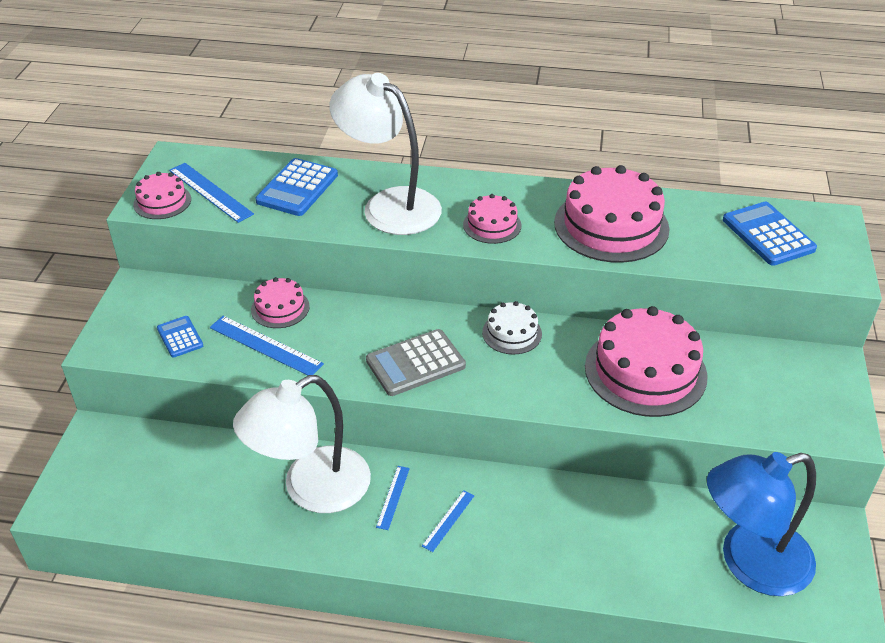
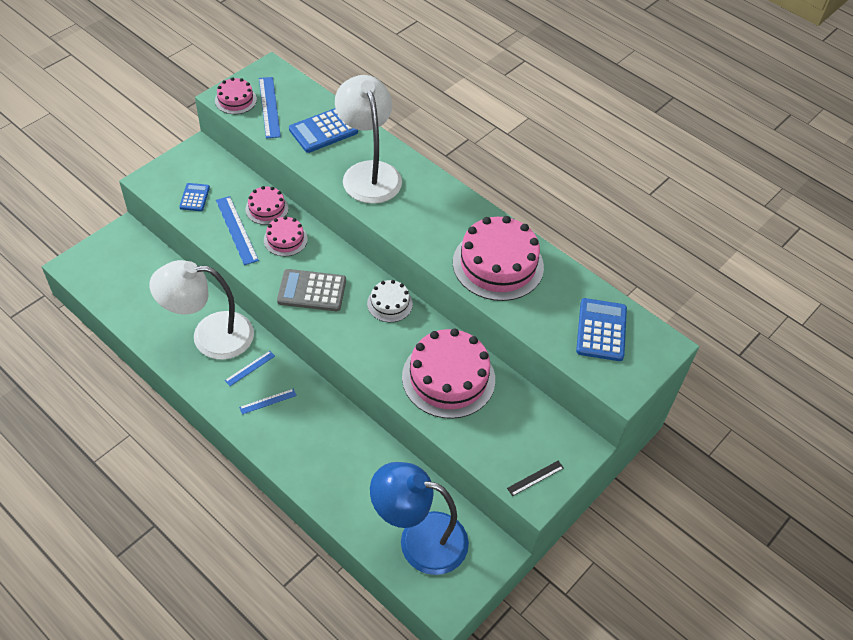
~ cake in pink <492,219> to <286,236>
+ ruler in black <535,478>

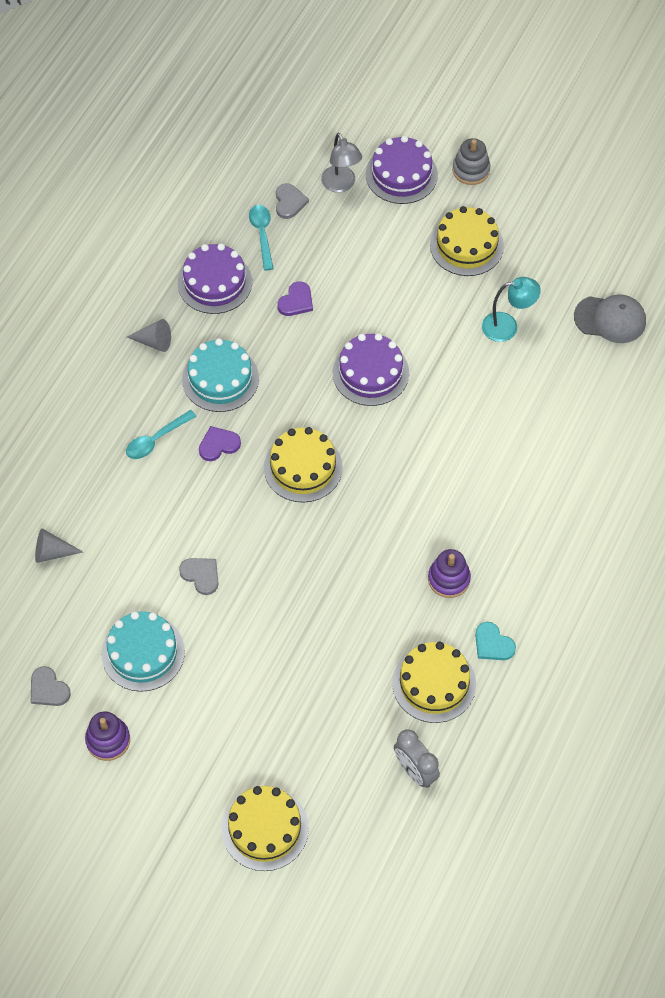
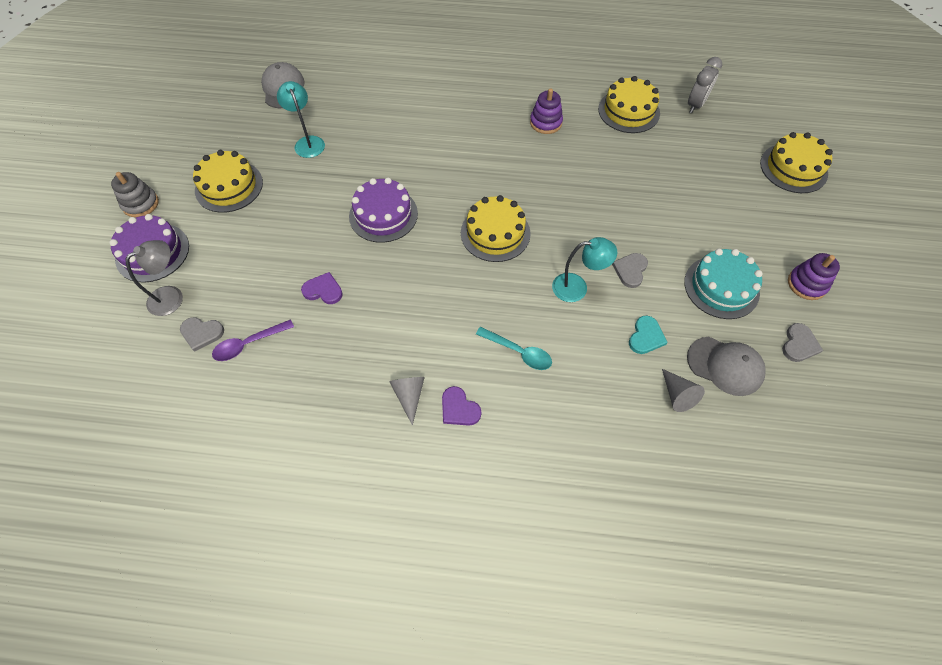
~ heart in grey <292,201> = <202,334> 150 degrees counterclockwise
~ spoon in turquoise <261,238> to spoon in purple <253,340>
- cake in purple <215,279>
- cake in turquoise <220,375>
~ heart in purple <220,443> to <461,406>
~ heart in turquoise <495,641> to <648,334>
+ lamp in turquoise <584,269>
+ cap in grey <726,366>

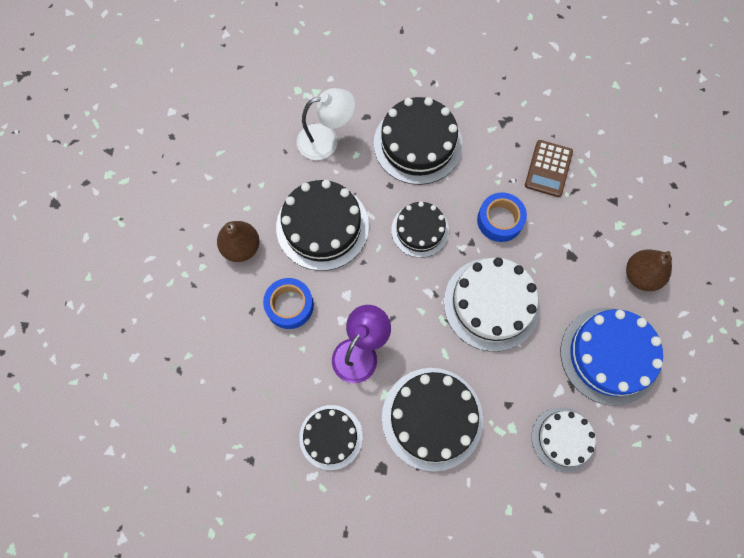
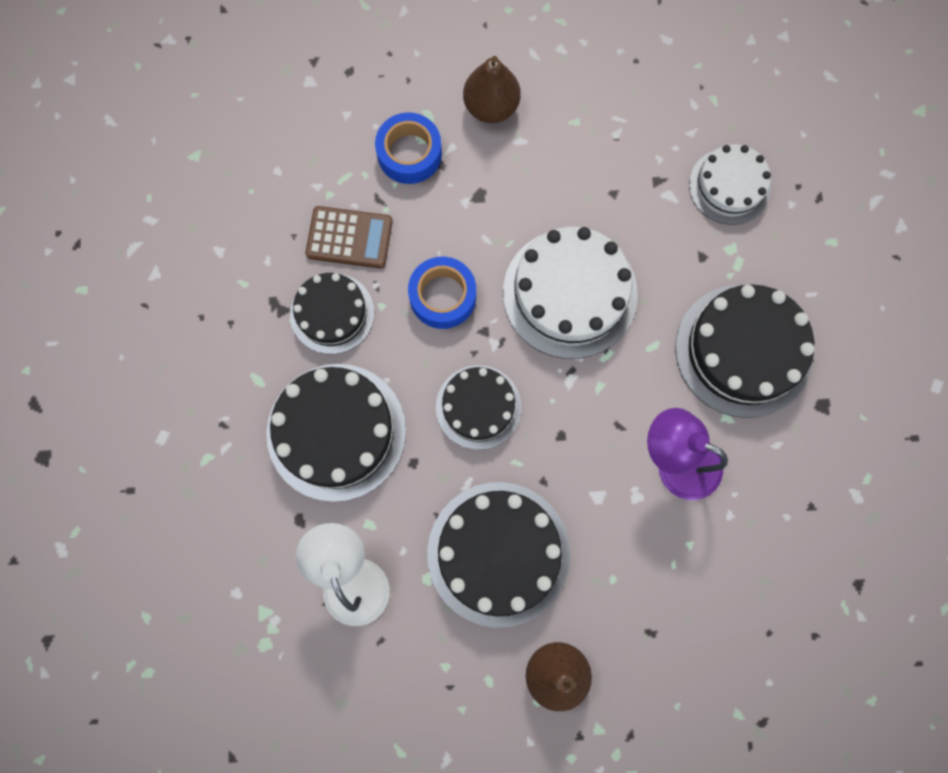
~ tape in blue <288,303> to <408,148>
- cake in blue <612,357>
~ cake in black <331,437> to <332,313>

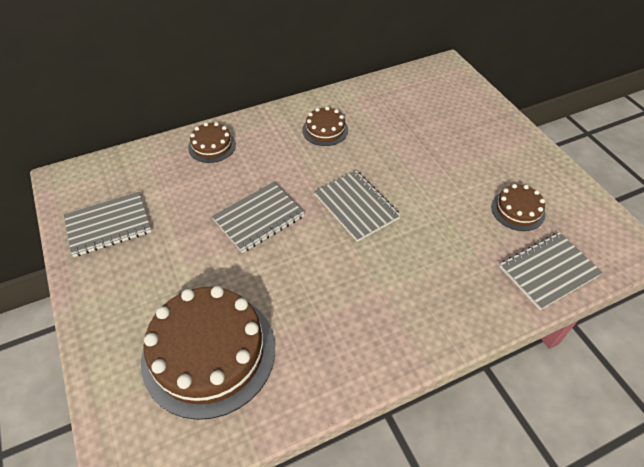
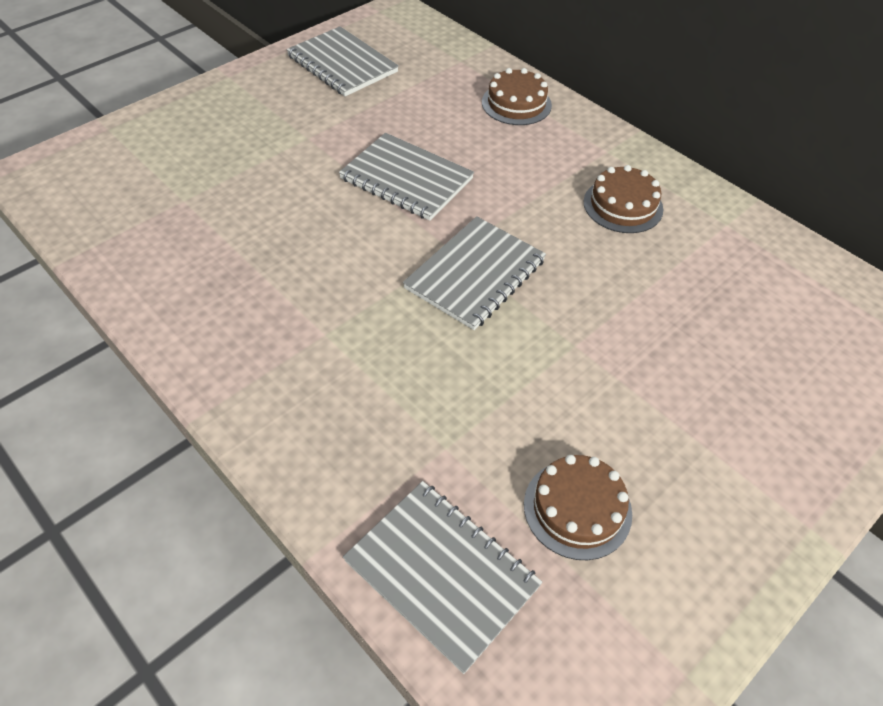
- cake in brown <208,353>

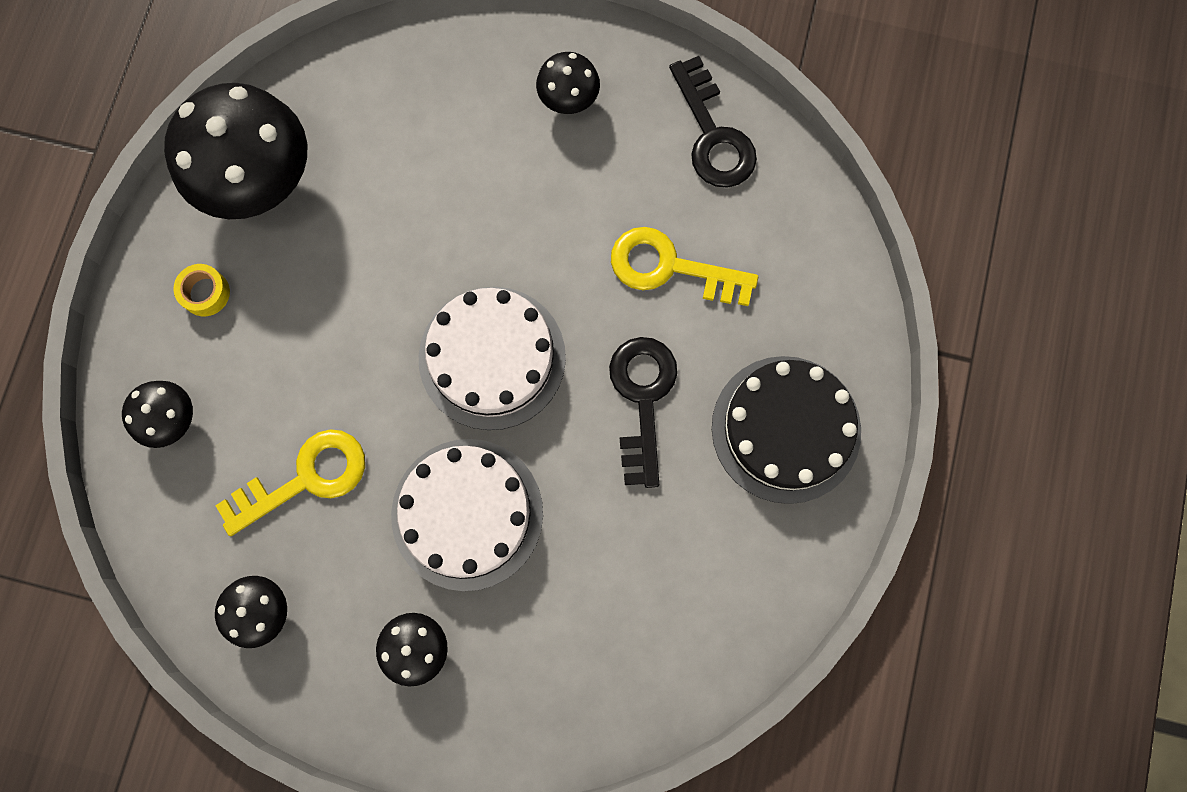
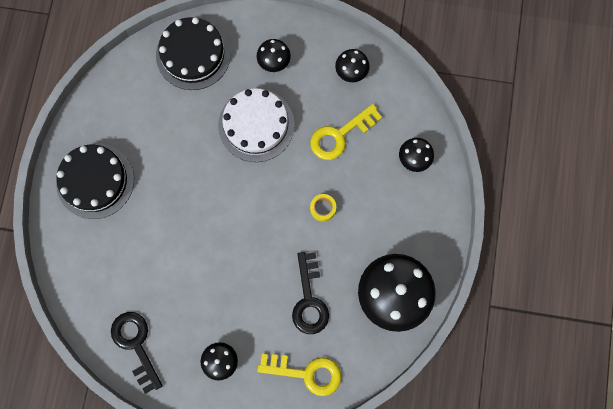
~ key in yellow <684,266> to <299,375>
~ tape in yellow <201,290> to <323,208>
- cake in white <492,358>
~ key in black <643,412> to <310,293>
+ cake in black <193,53>

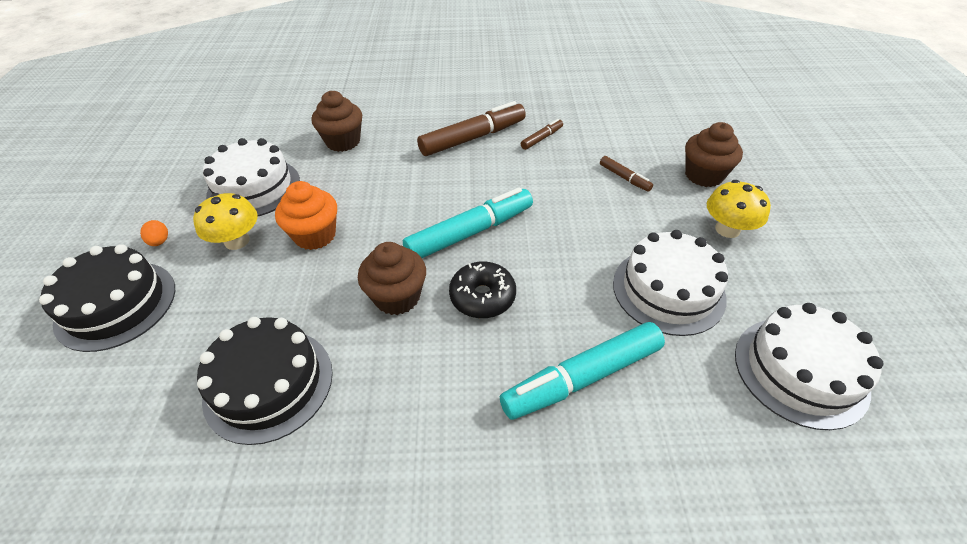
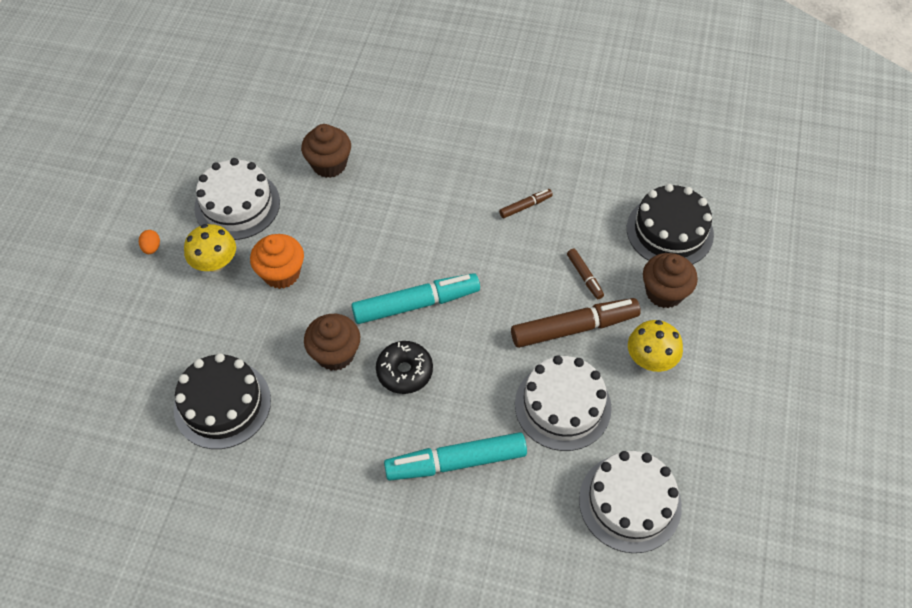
~ marker in brown <471,128> to <576,323>
~ cake in black <107,298> to <670,224>

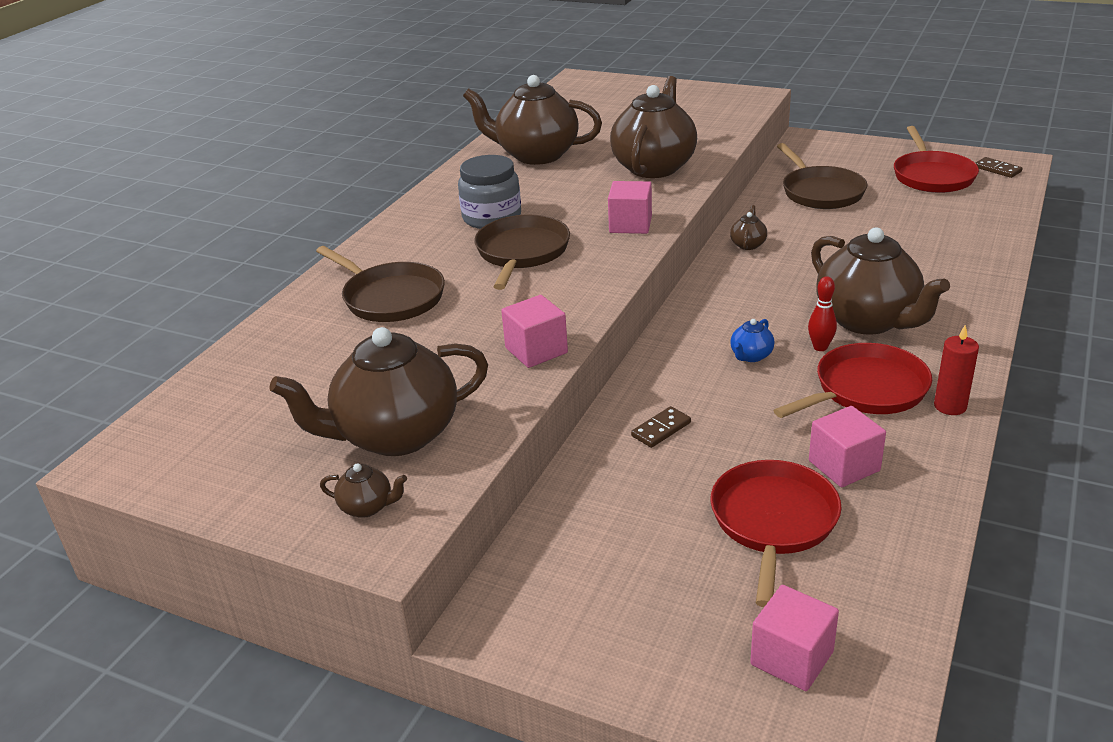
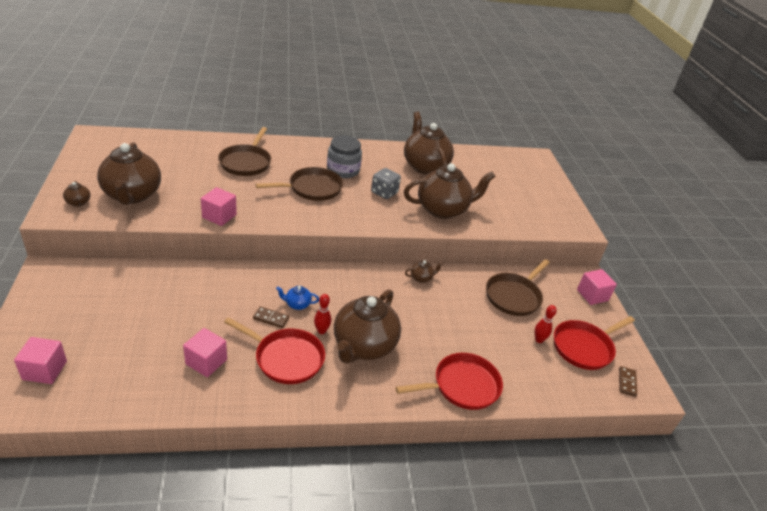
~ cube in pink <630,207> to <597,287>
- candle in red <956,370>
~ teapot in brown <378,391> = <129,173> 135 degrees counterclockwise
~ domino in brown <661,427> to <271,317>
~ pan in red <776,533> to <449,381>
+ dice in grey <386,183>
+ bowling pin in red <546,324>

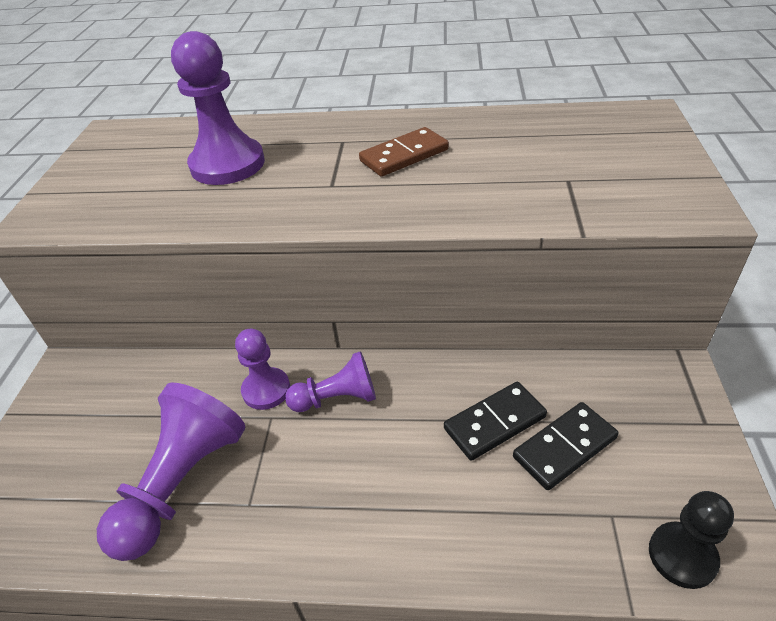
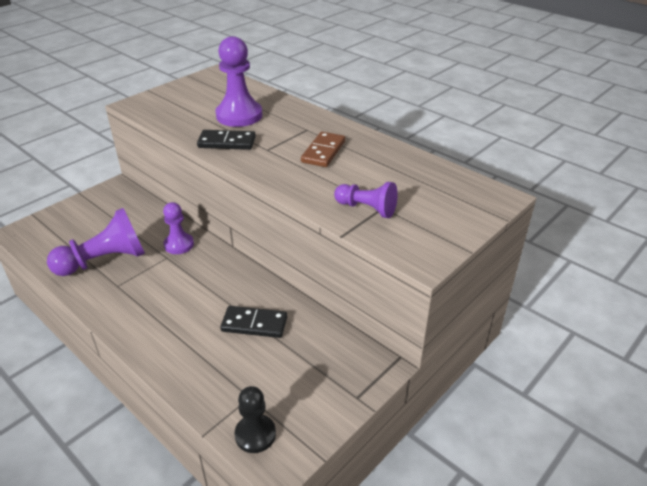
~ domino in brown <404,152> = <323,149> 75 degrees counterclockwise
~ pawn in purple <330,381> to <366,200>
~ domino in black <565,446> to <226,140>

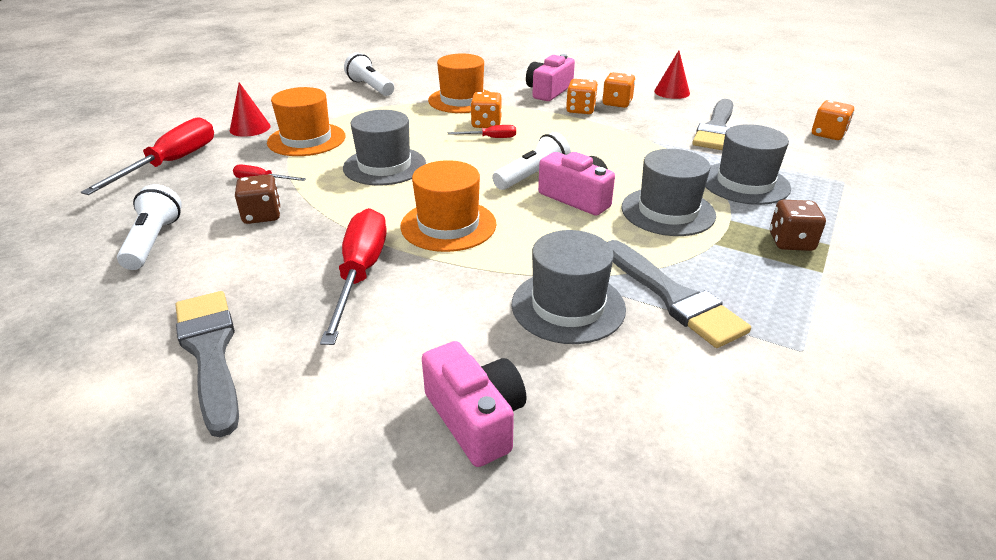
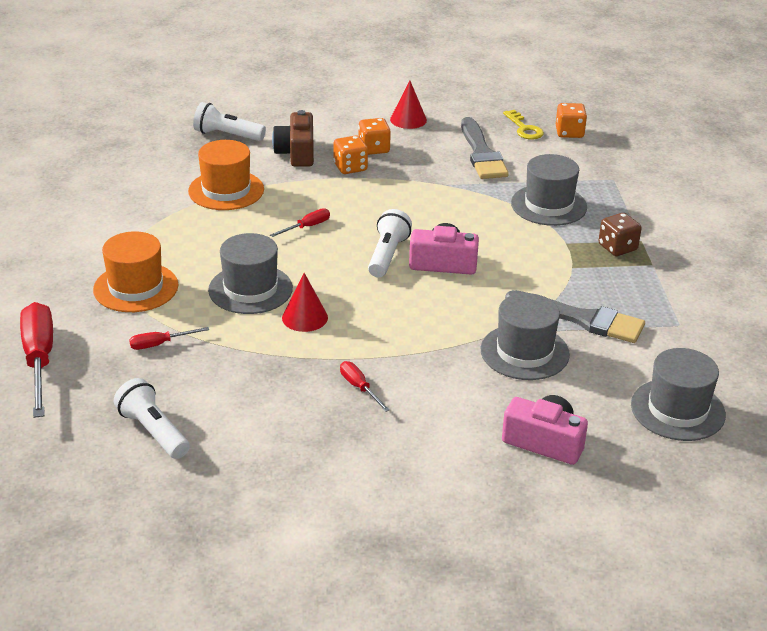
~ flashlight in white <369,74> to <229,121>
~ camera in pink <550,77> to camera in brown <293,138>
~ cone in red <250,109> to <305,302>
- dice in orange <486,110>
~ hat in grey <669,192> to <678,394>
- hat in orange <448,206>
- dice in brown <258,199>
~ screwdriver in red <353,276> = <365,386> x0.48
- brush in grey <207,364>
+ key in yellow <523,125>

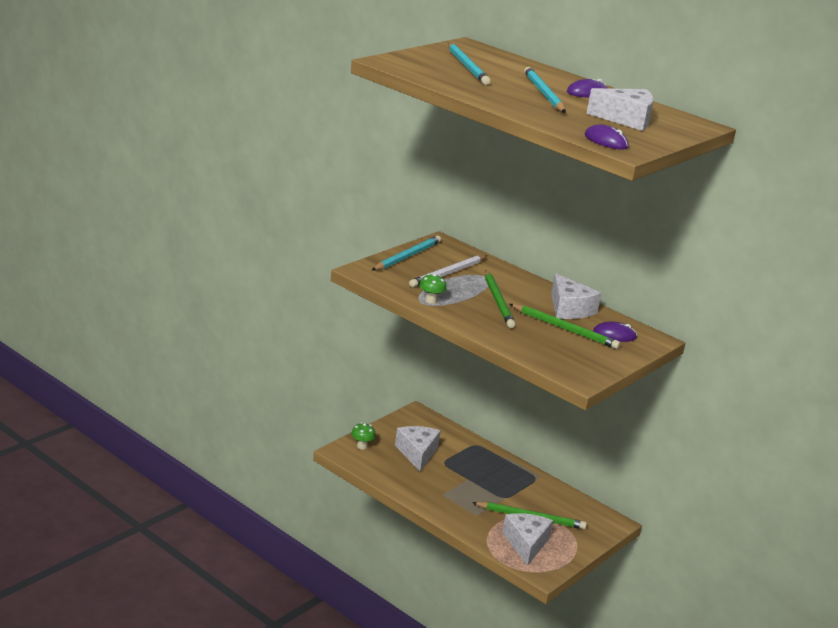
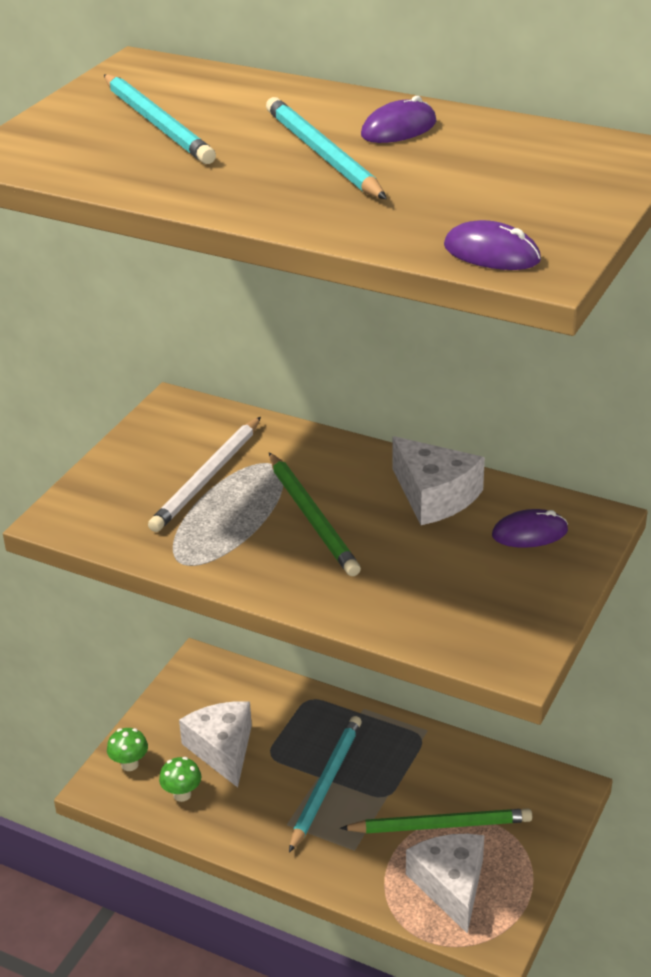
- cheese in white <620,109>
~ pencil in turquoise <406,253> to <325,784>
~ mushroom in green <432,289> to <180,779>
- pencil in green <565,326>

